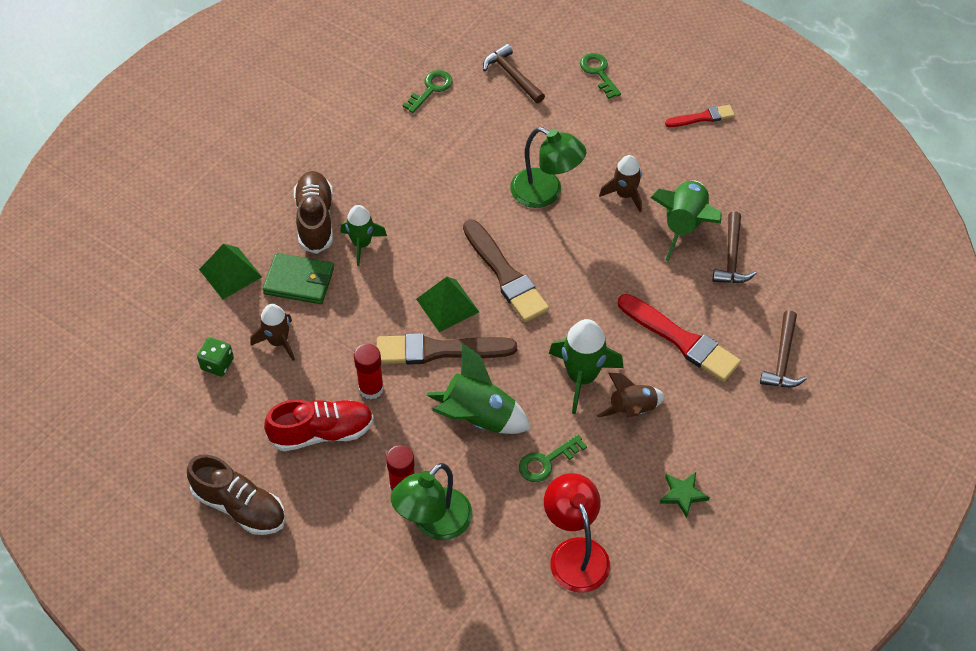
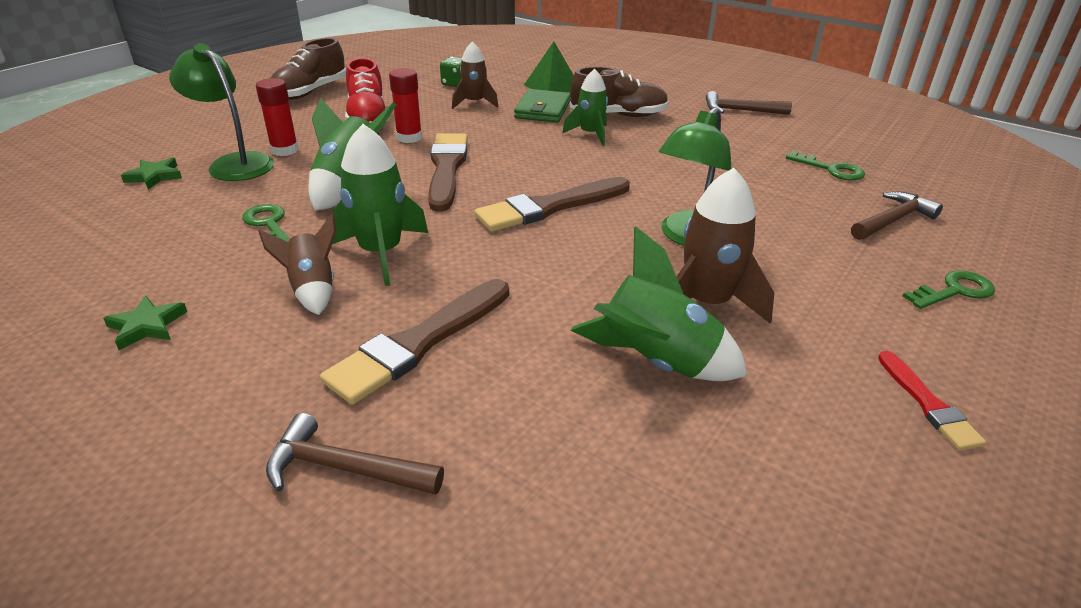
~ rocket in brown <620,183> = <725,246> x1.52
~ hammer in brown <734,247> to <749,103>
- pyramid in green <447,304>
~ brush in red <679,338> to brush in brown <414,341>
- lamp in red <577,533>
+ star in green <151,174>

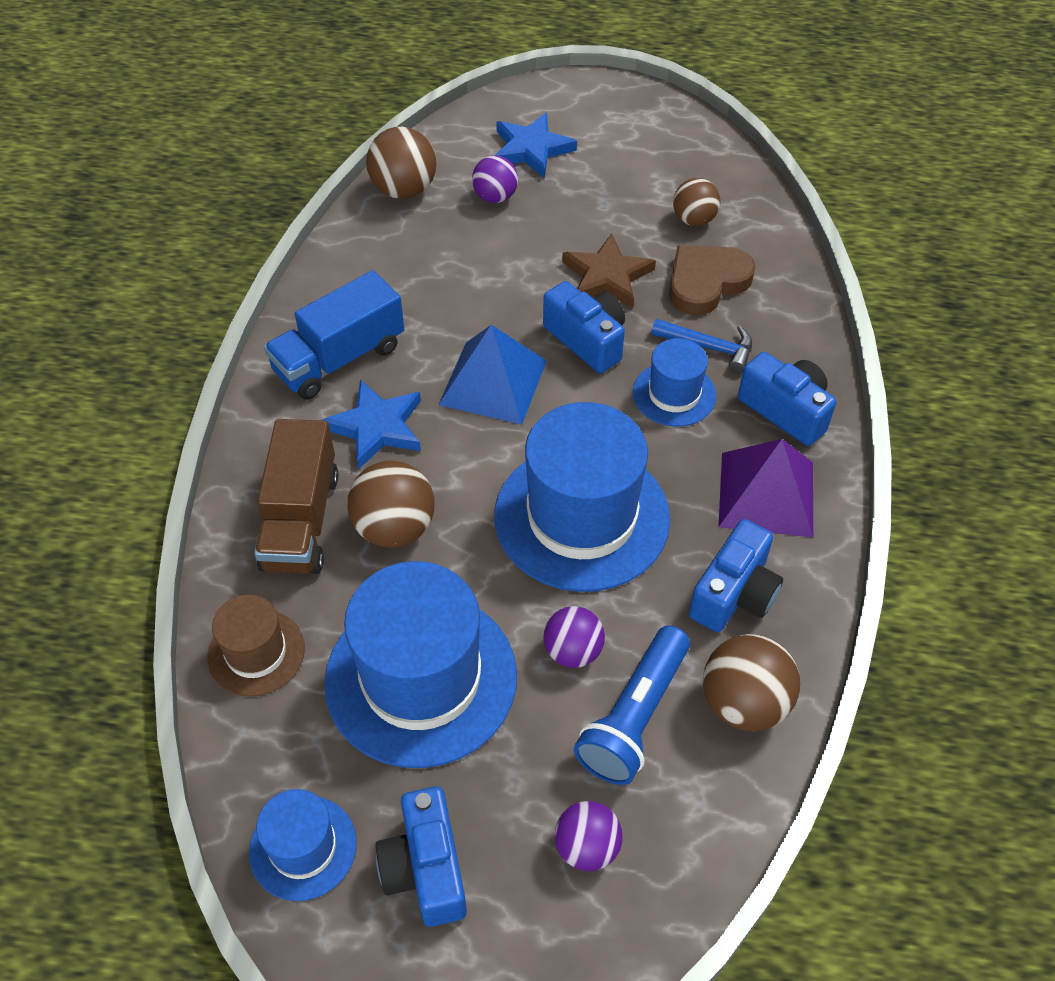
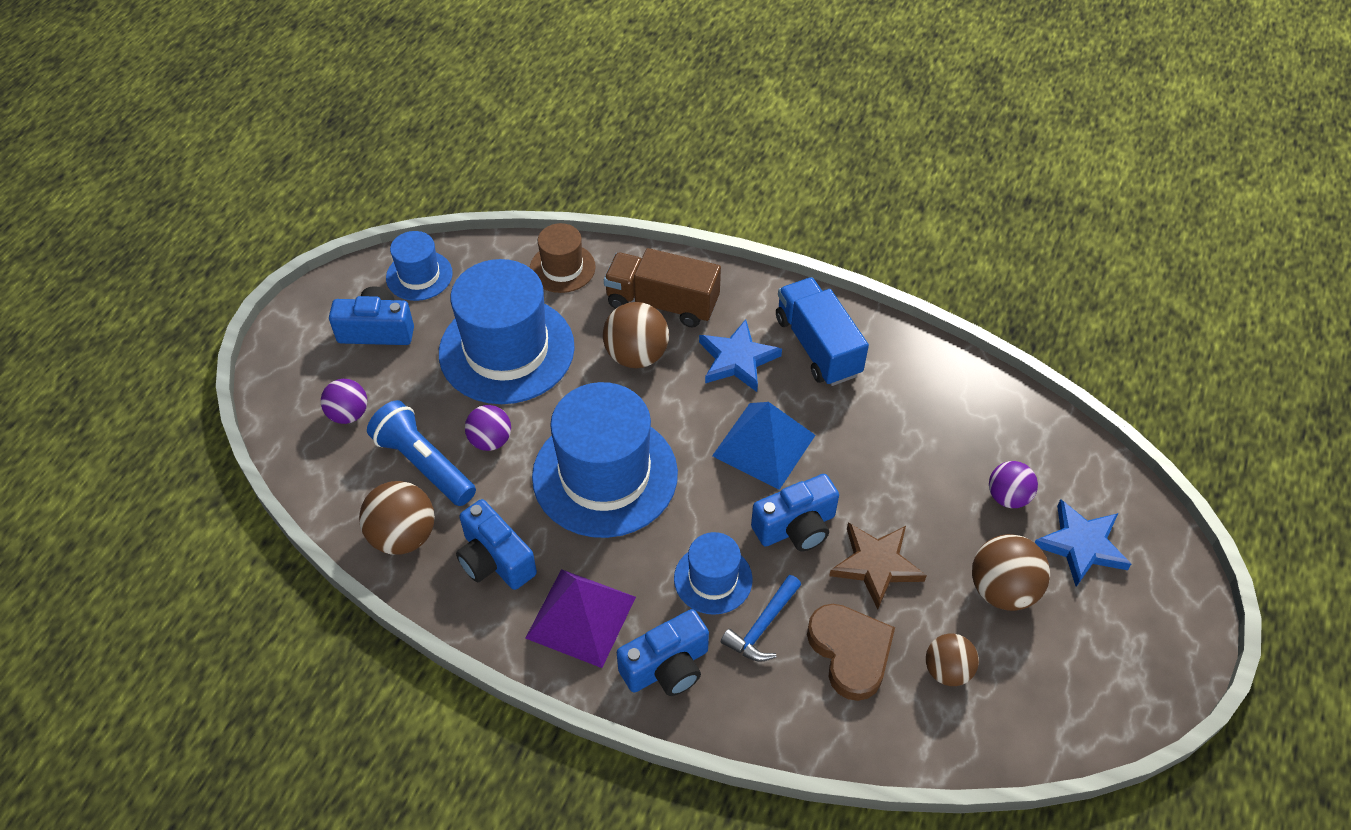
~ ball in brown <401,163> to <1011,572>

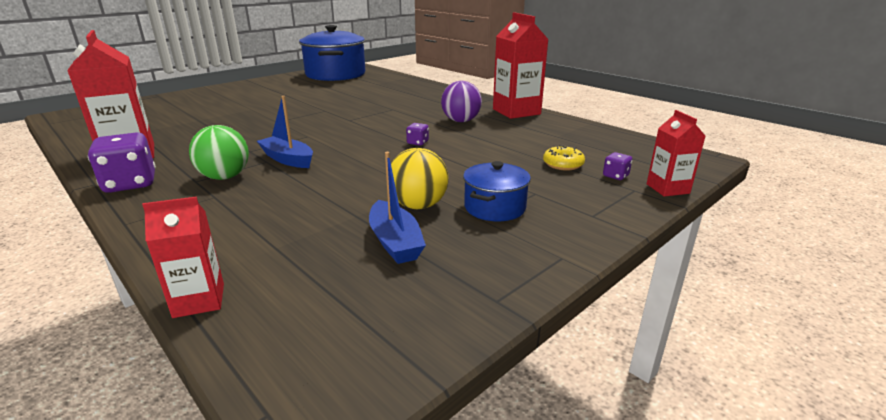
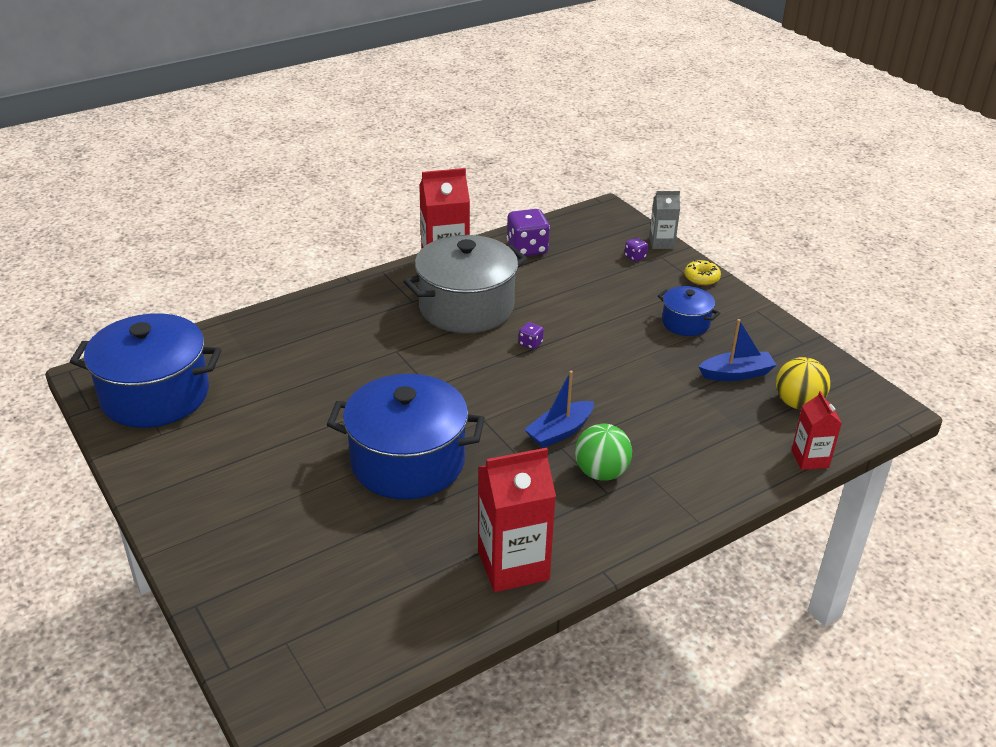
~ ball in purple <461,101> to pot in grey <465,284>
~ carton in red <676,153> to carton in grey <664,220>
~ dice in purple <122,162> to <528,232>
~ donut in yellow <564,158> to <702,273>
~ ball in yellow <419,178> to <803,383>
+ pot in blue <406,437>

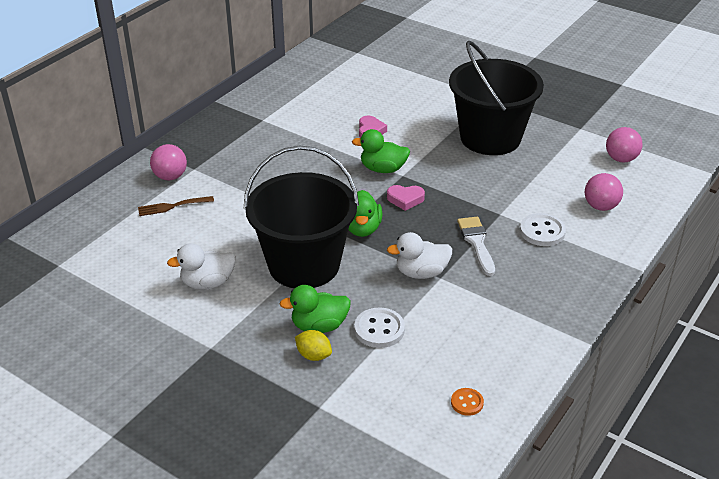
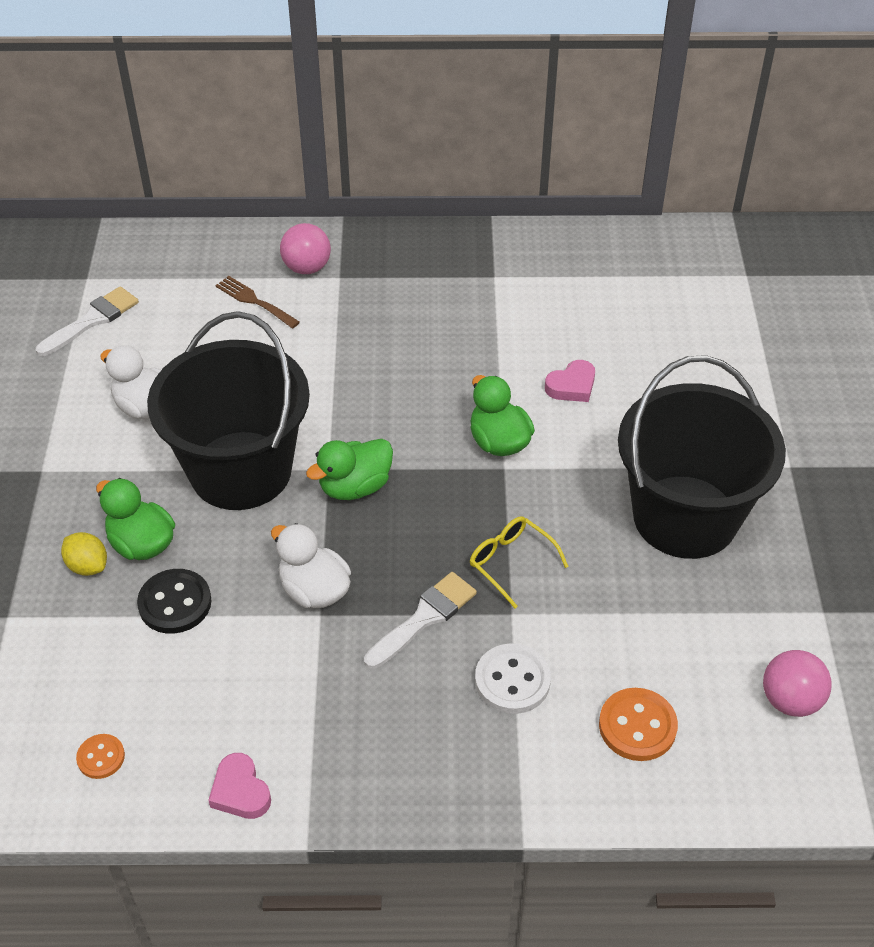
~ ball in pink <604,192> to button in orange <638,724>
~ heart in pink <406,198> to <239,786>
~ button in white <379,328> to button in black <174,601>
~ lemon in yellow <313,345> = <84,554> 45 degrees counterclockwise
+ brush in white <87,321>
+ glasses in yellow <519,562>

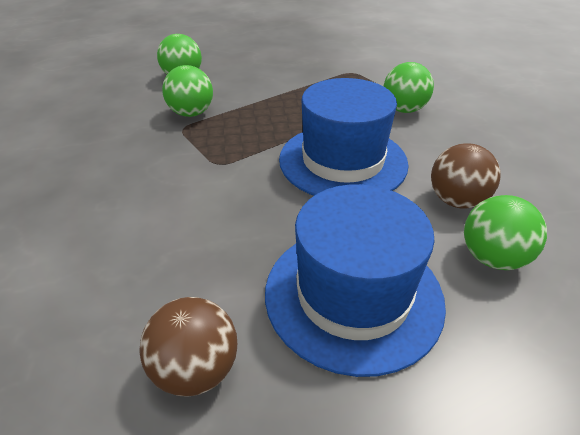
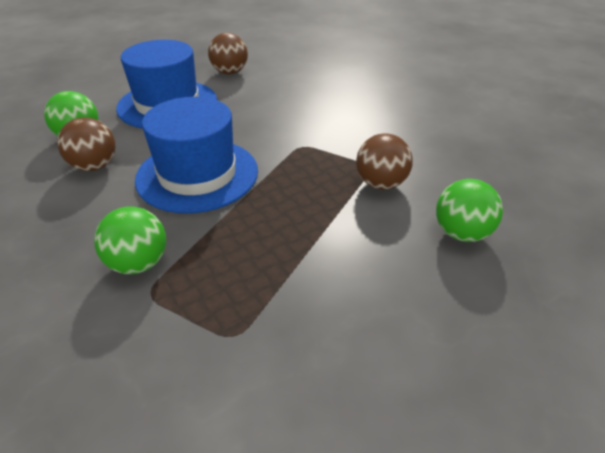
~ ball in green <187,91> to ball in brown <384,161>

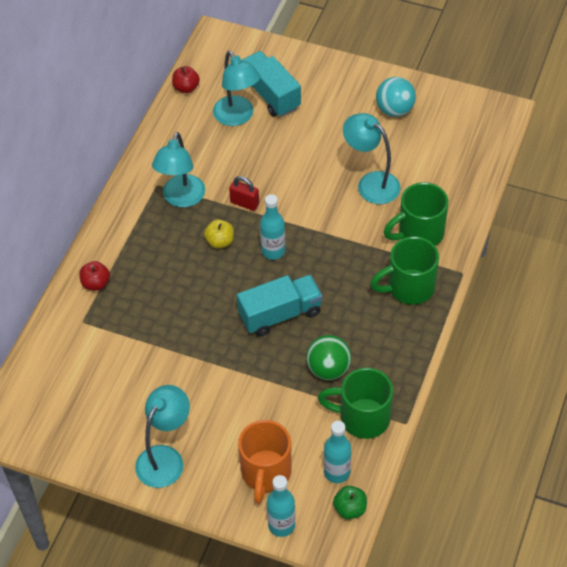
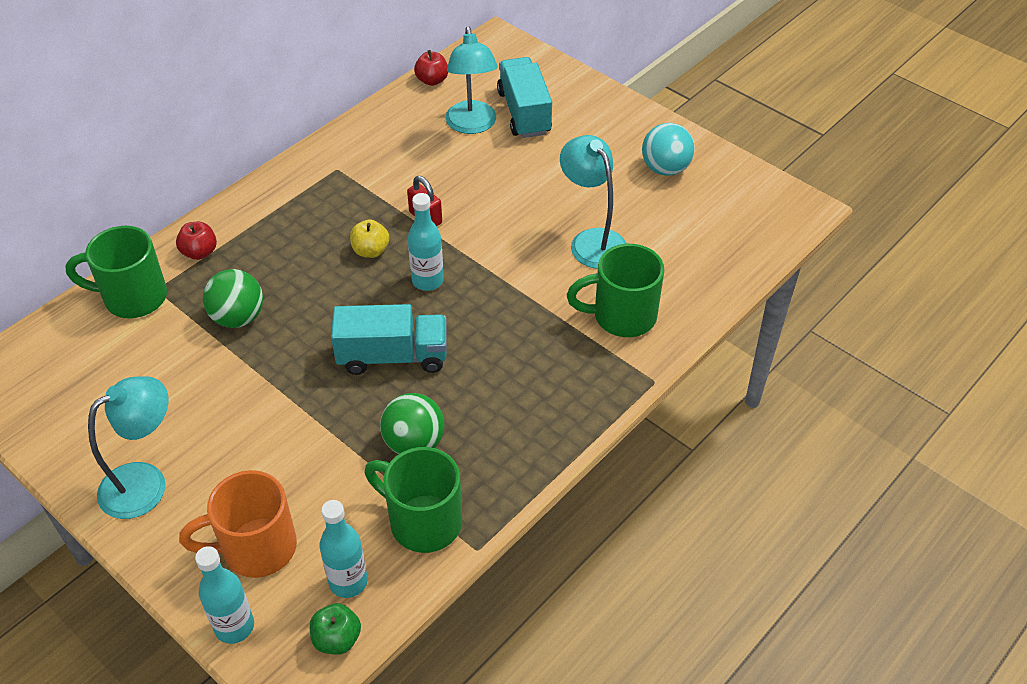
- lamp in turquoise <178,169>
~ mug in green <404,270> to <116,272>
~ mug in orange <265,462> = <238,524> 45 degrees clockwise
+ ball in green <233,298>

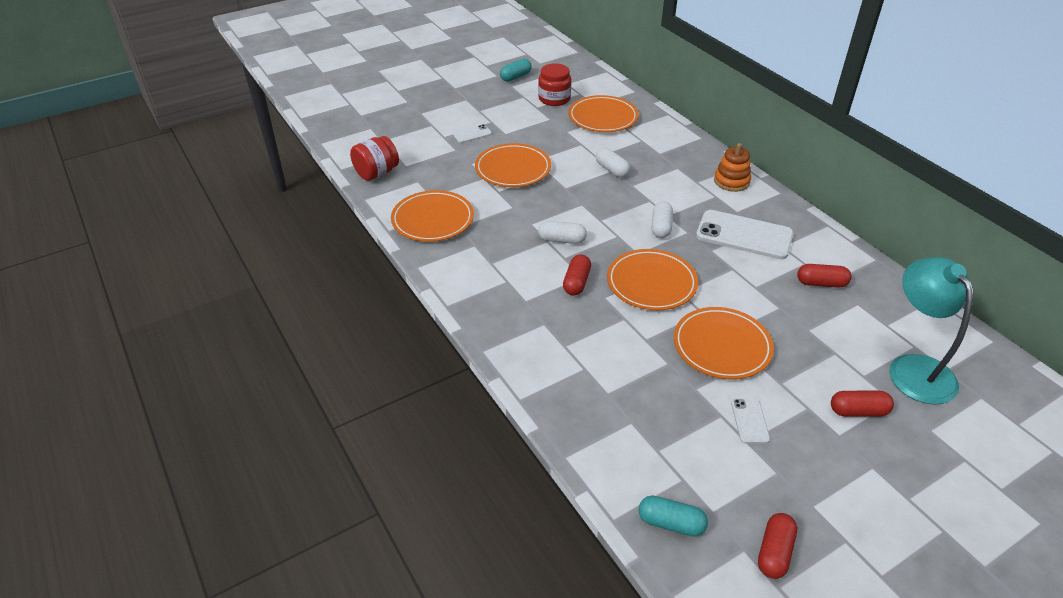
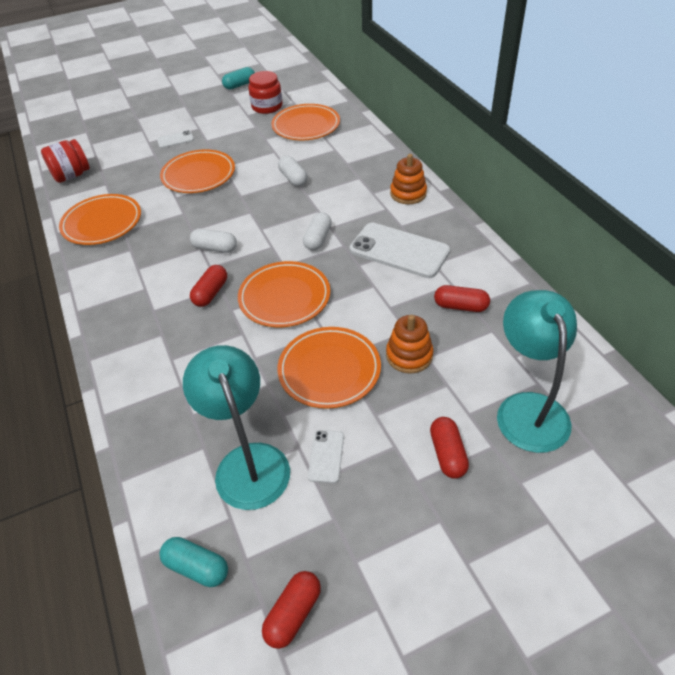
~ capsule in red <862,404> = <449,448> 75 degrees clockwise
+ stacking toy in orange <409,344>
+ lamp in turquoise <236,427>

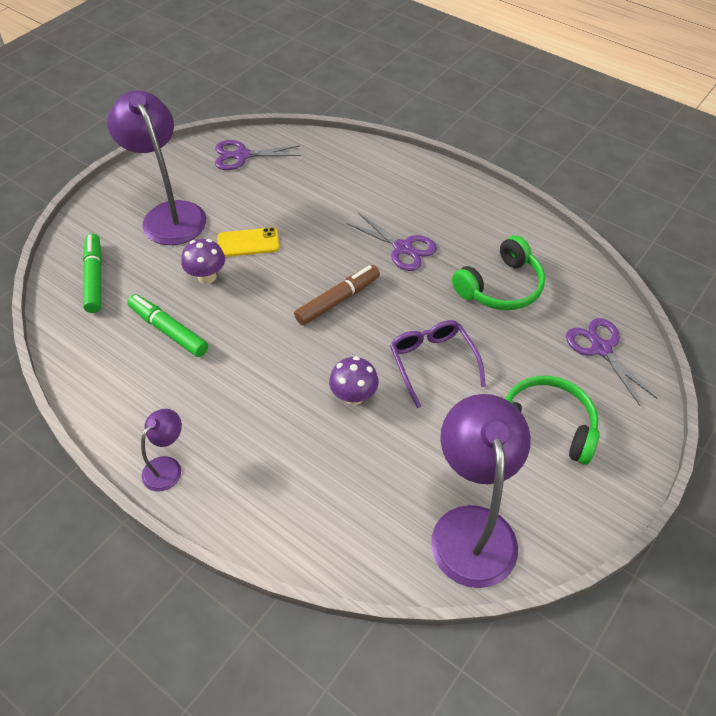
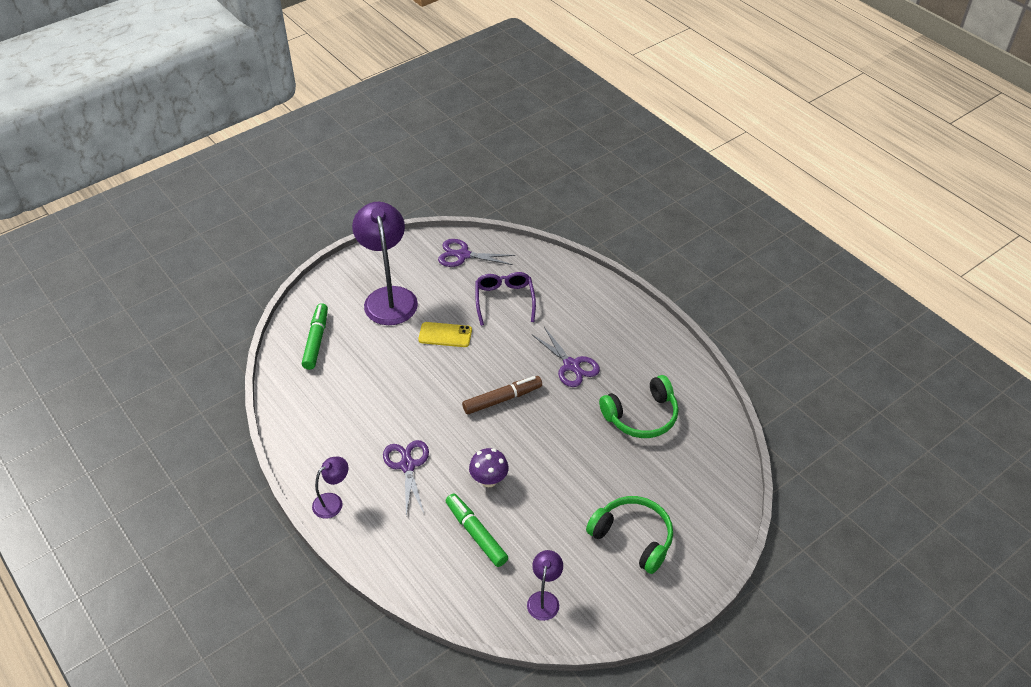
- mushroom in purple <203,261>
~ marker in green <167,325> to <477,530>
~ scissors in purple <612,362> to <406,478>
~ glasses in purple <438,364> to <505,299>
~ lamp in purple <481,491> = <545,585> x0.48

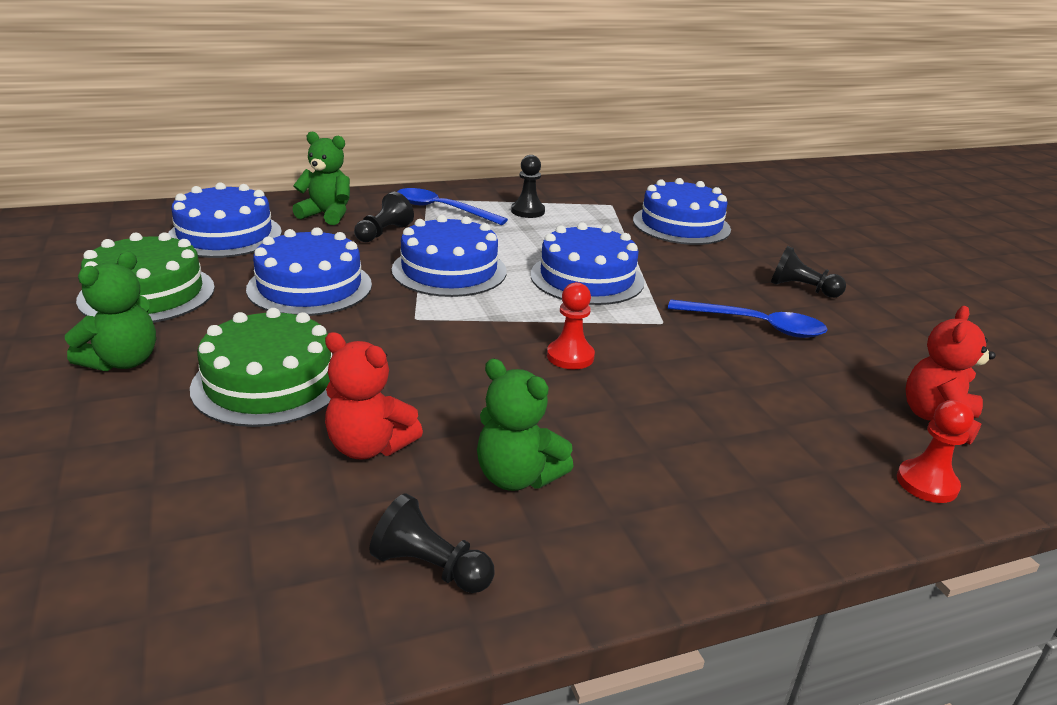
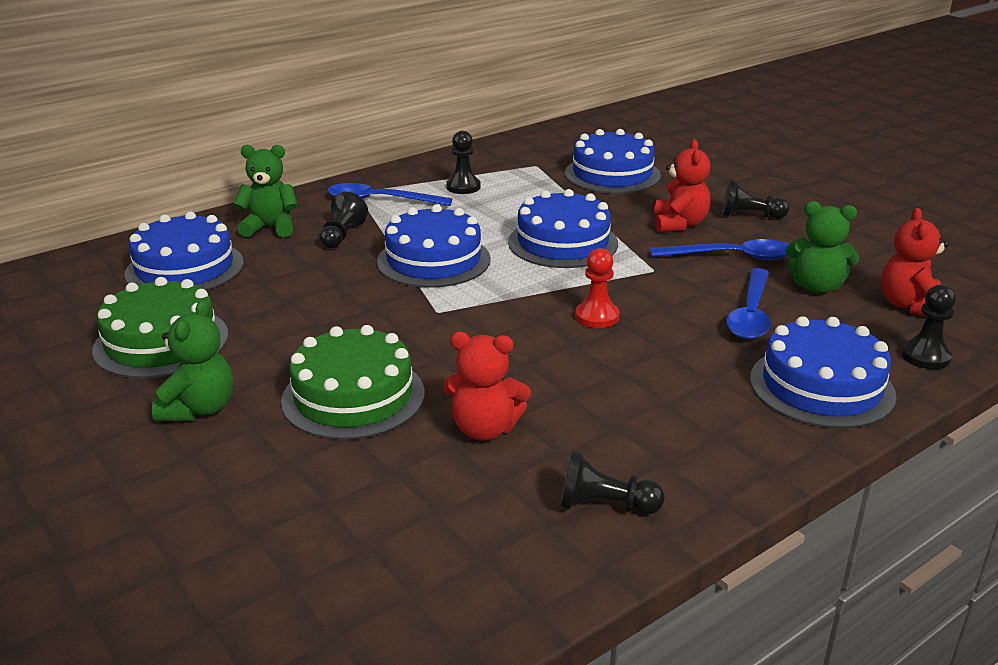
~ cake in blue <309,271> to <823,372>
~ teddy bear in green <525,425> to <822,247>
~ pawn in red <935,451> to pawn in black <928,326>
+ teddy bear in red <682,185>
+ spoon in blue <748,303>

